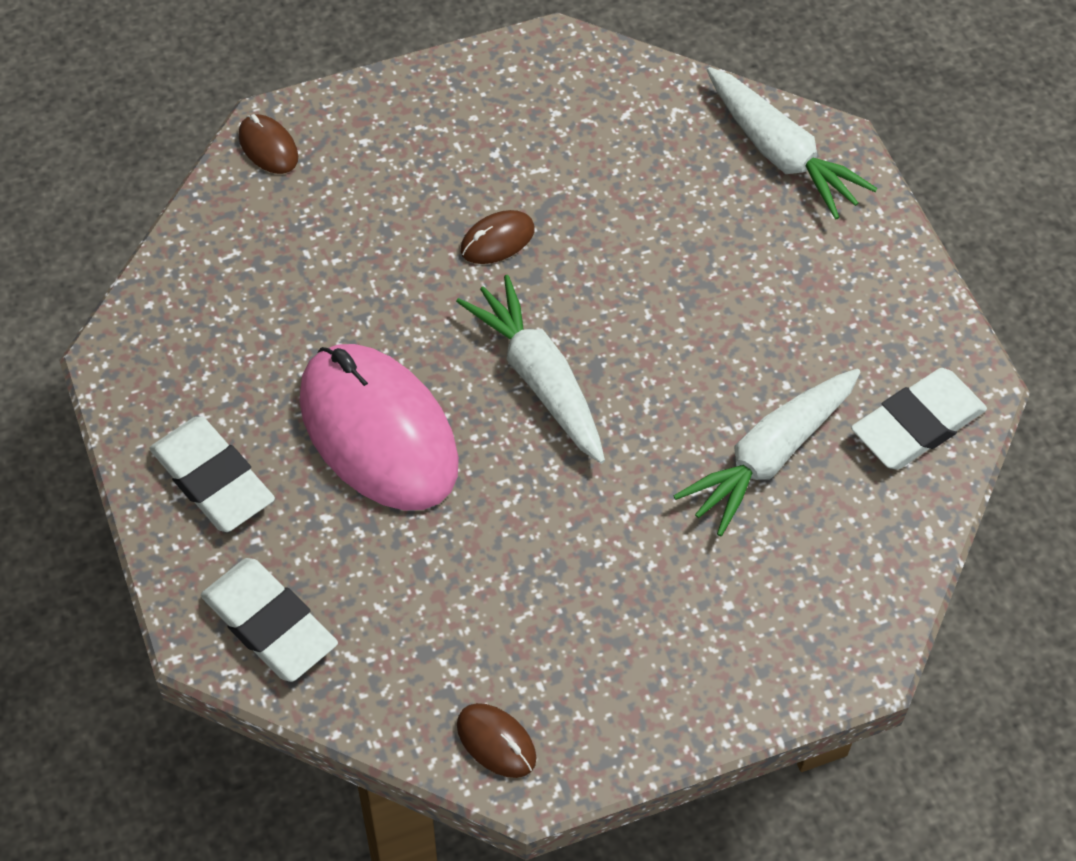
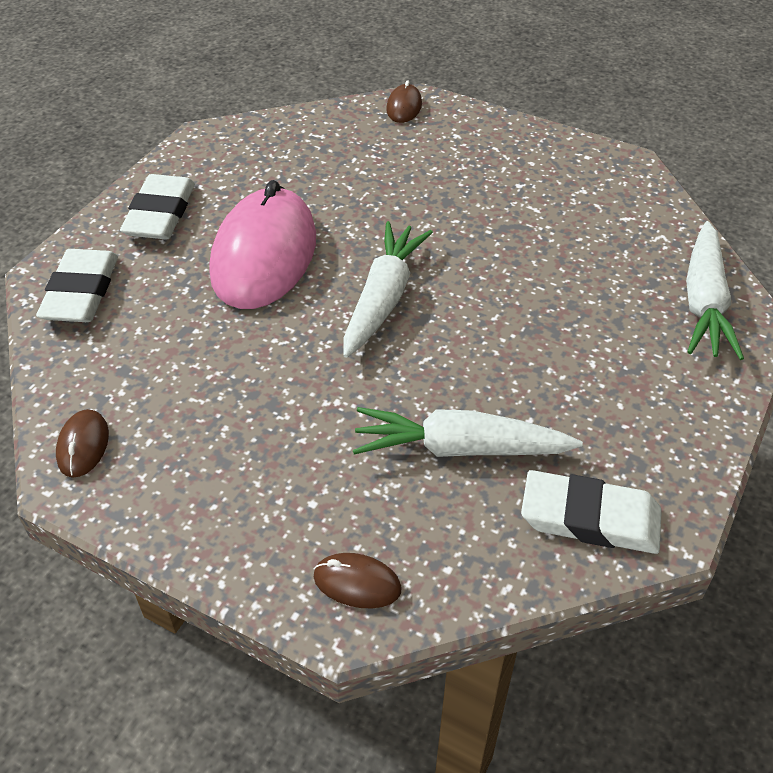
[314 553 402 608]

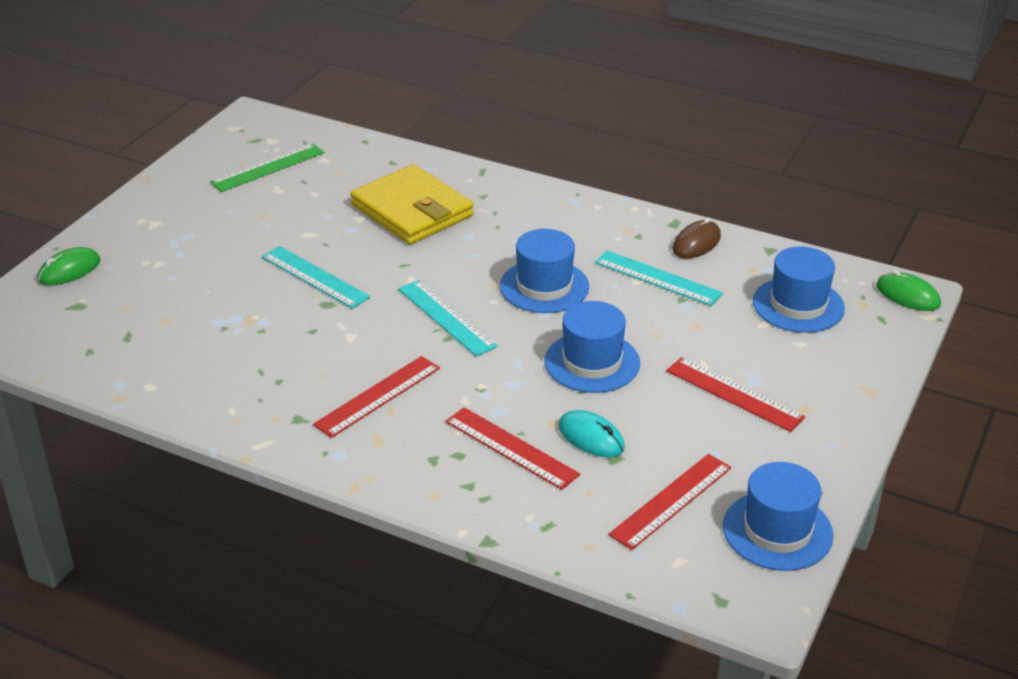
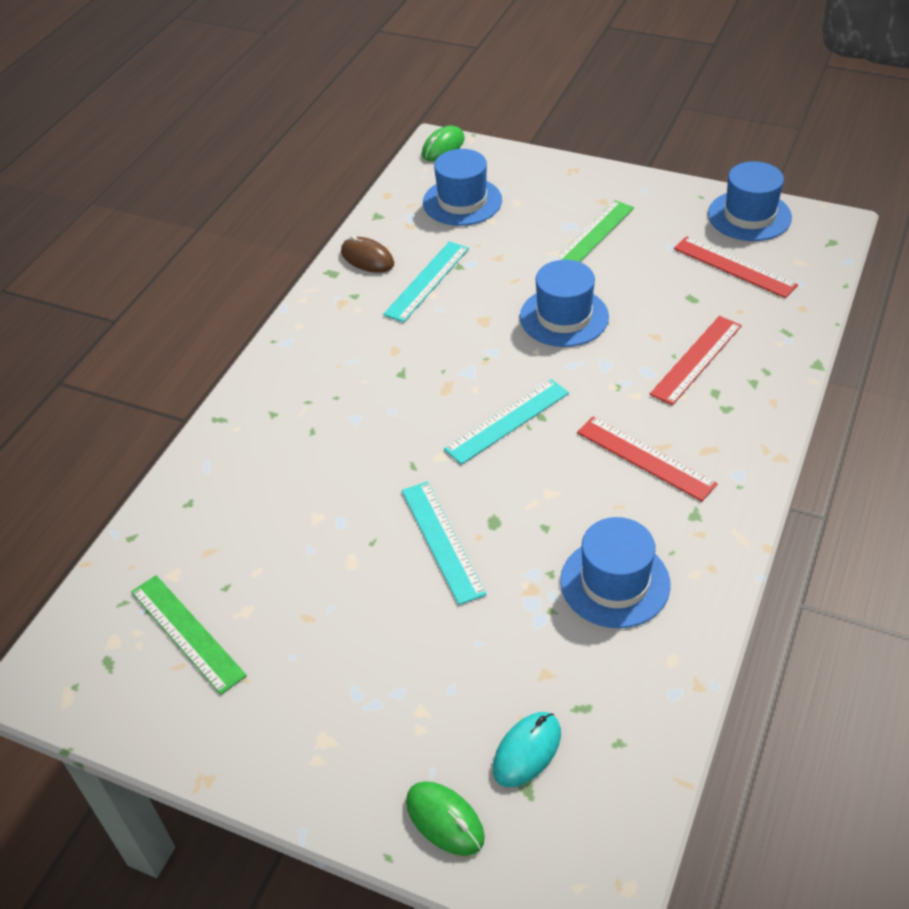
[350 164 474 244] (first image)
[560 517 671 628]
[493 712 561 787]
[551 200 634 262]
[402 481 487 605]

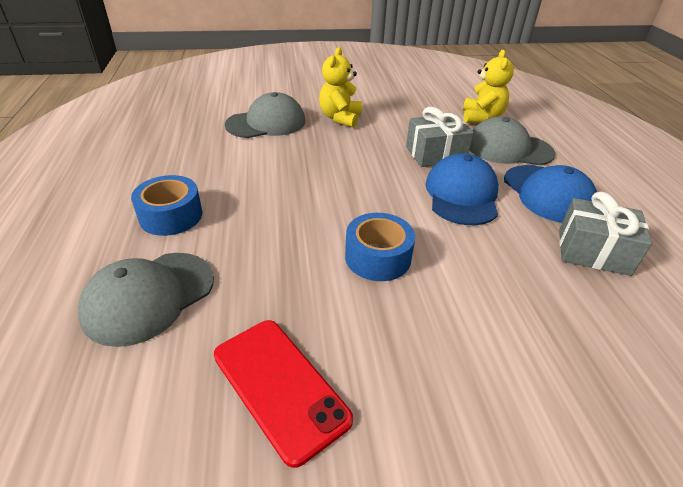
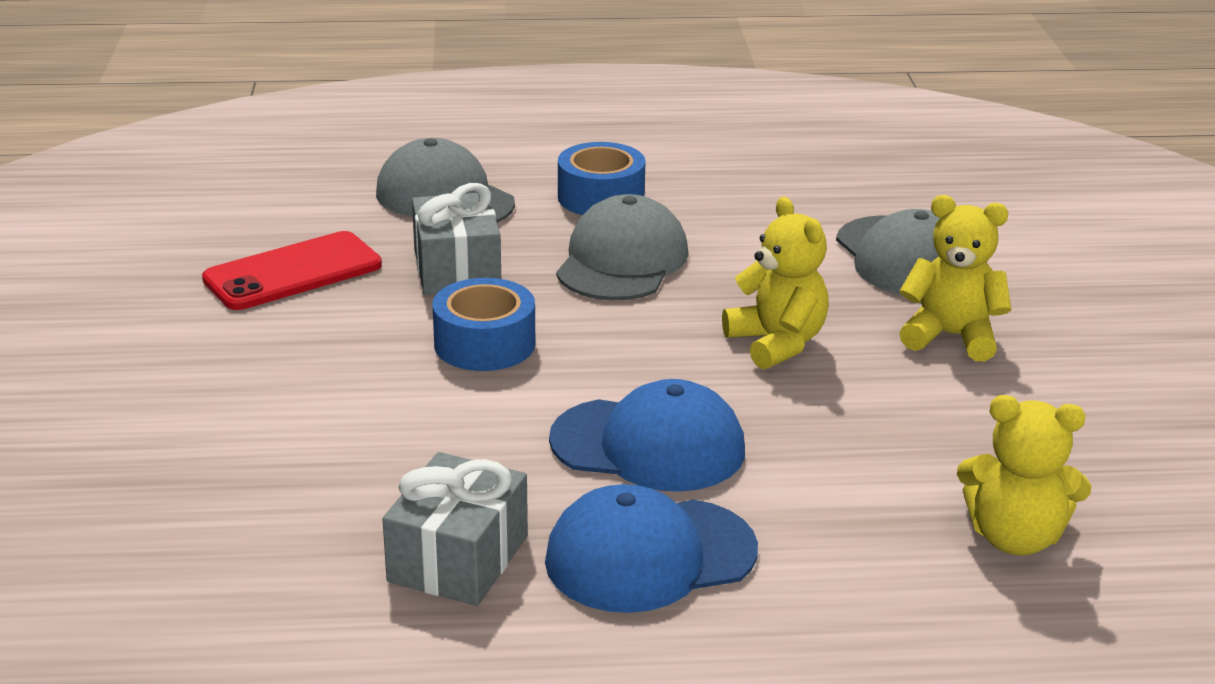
[722 197 829 370]
[412 183 501 295]
[556 194 689 301]

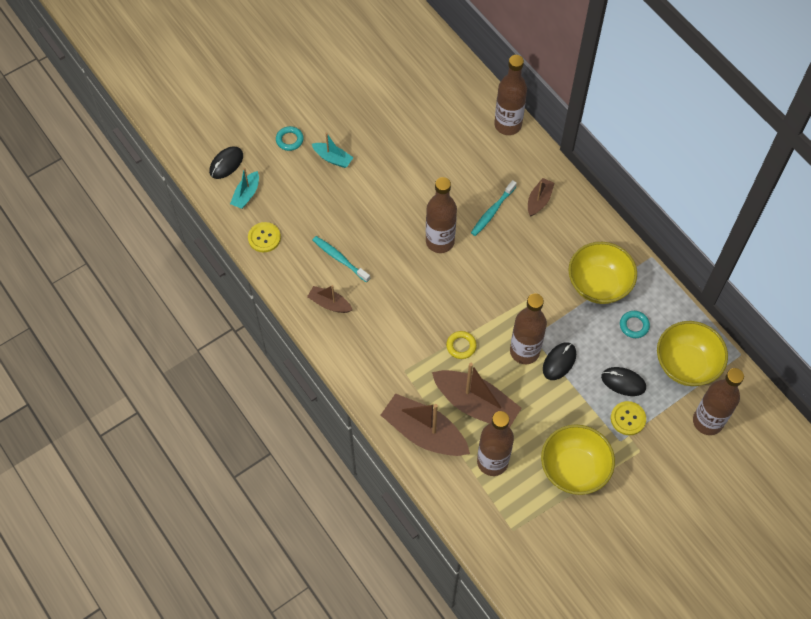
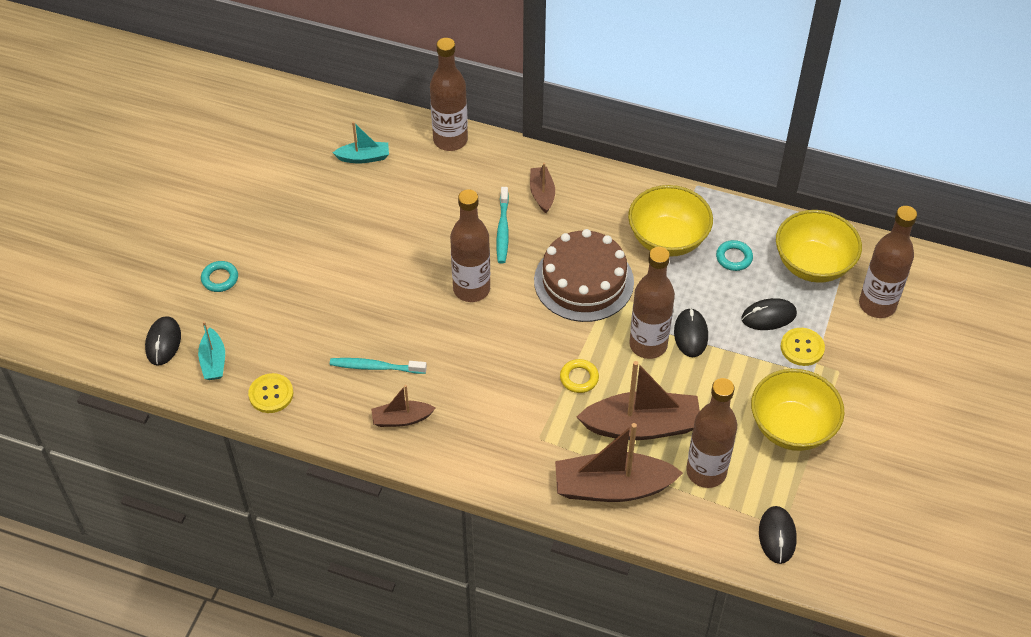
[534 229 634 322]
[759 506 797 564]
[333 122 389 163]

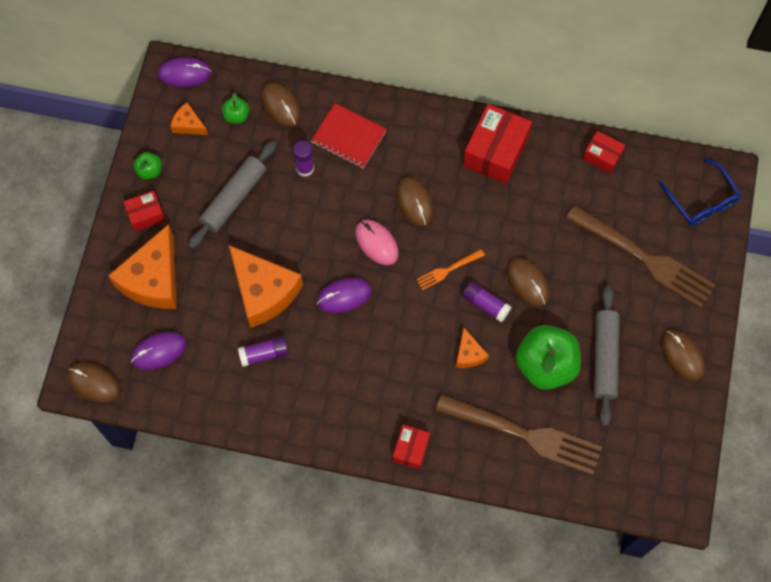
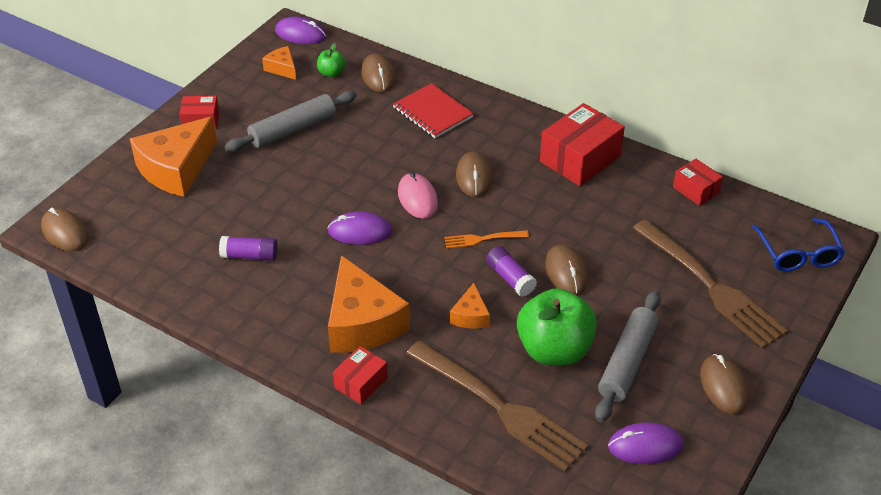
[133 152 162 180] (first image)
[293 141 314 177] (first image)
[608 423 683 464]
[328 255 410 353]

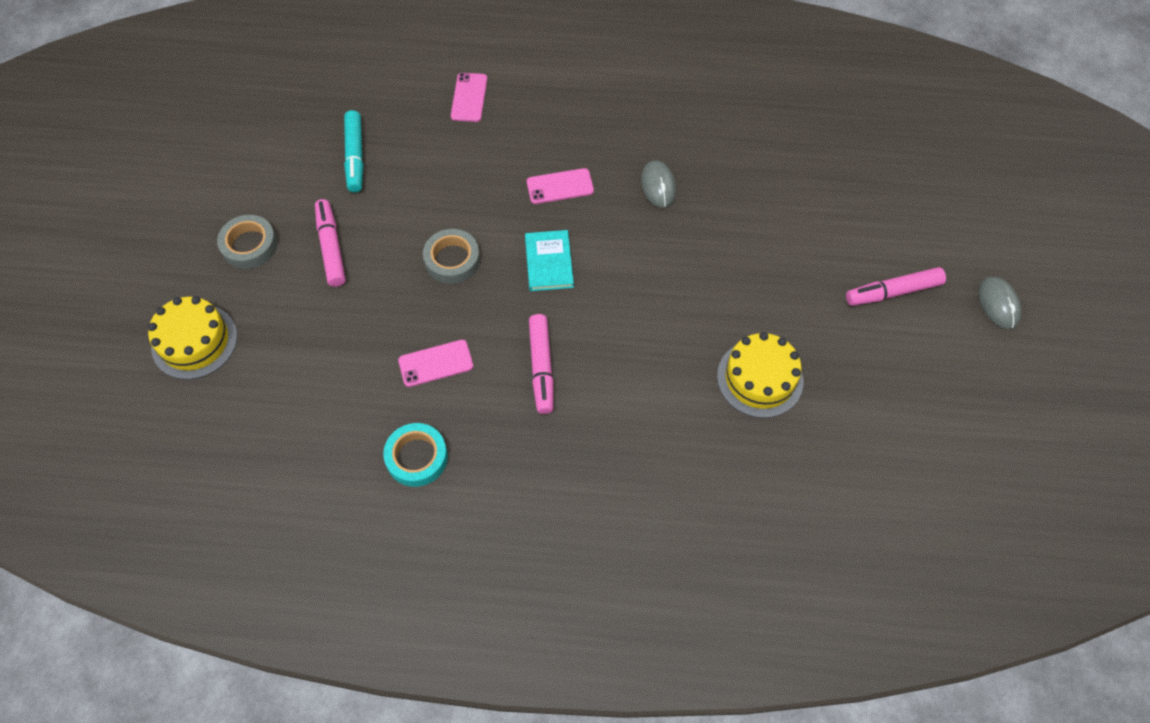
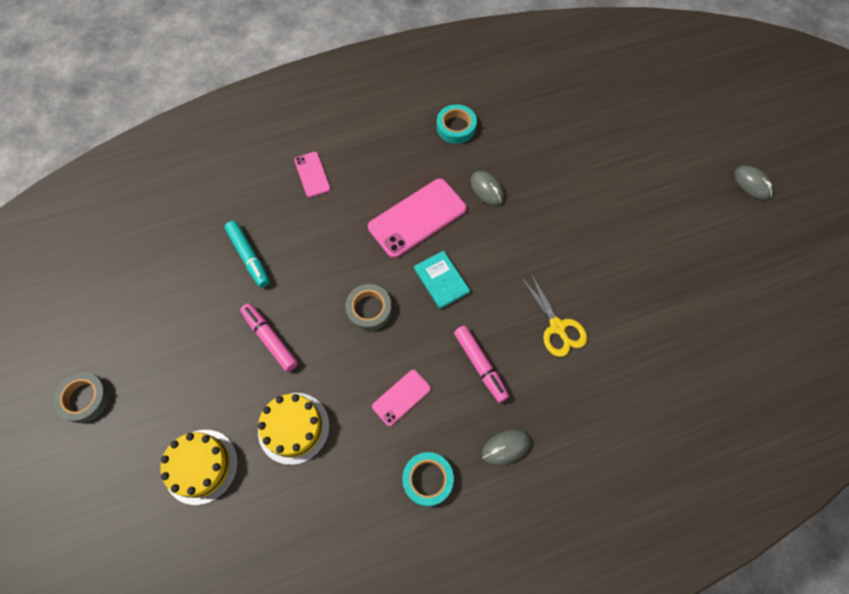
[846 267 946 306] (first image)
[437 104 477 144]
[482 429 531 466]
[521 272 587 357]
[53 372 110 423]
[258 393 329 465]
[368 179 467 258]

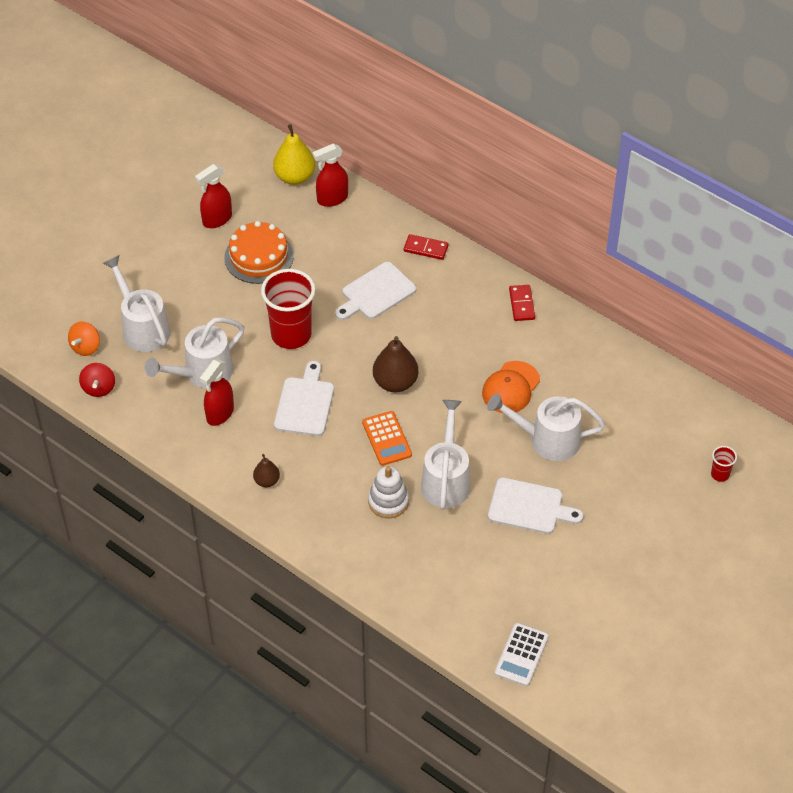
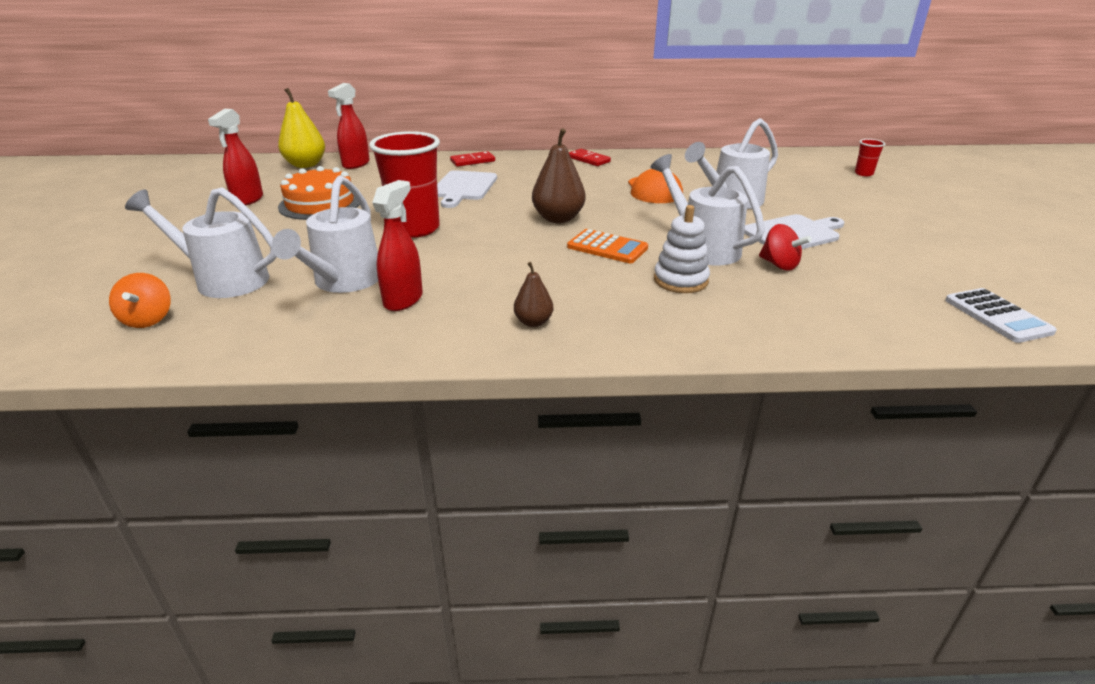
[274 361 334 436] (first image)
[759 224 811 271]
[372 180 423 311]

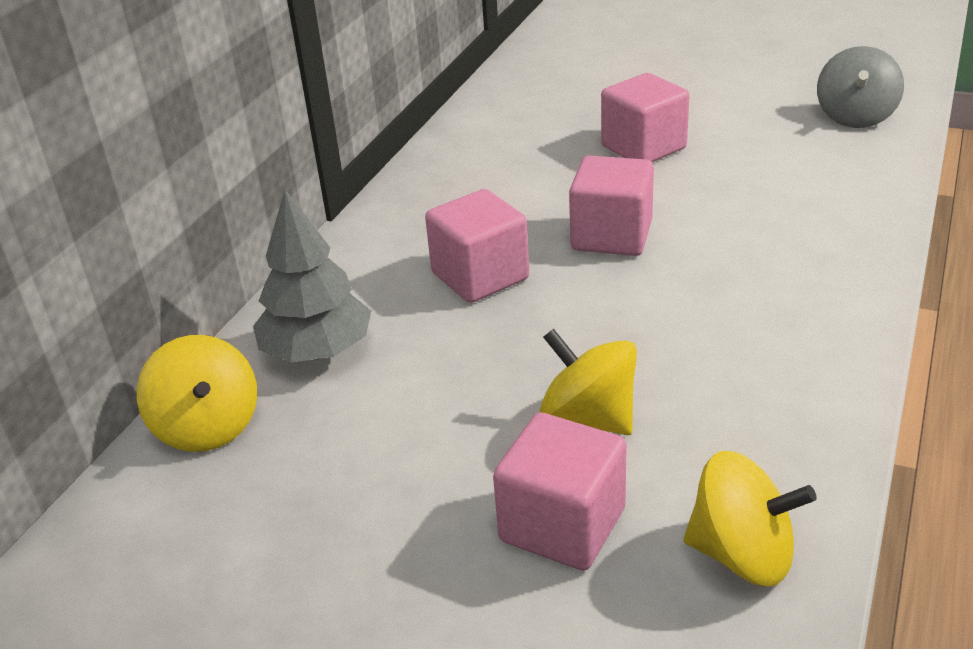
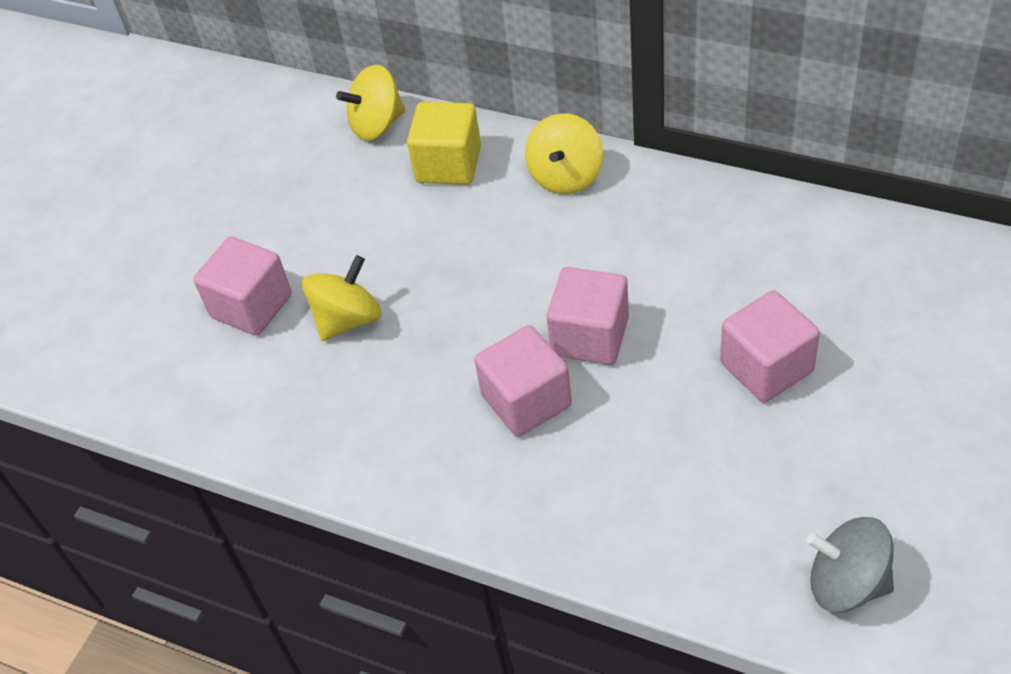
[474 325 572 437]
[525 113 603 194]
[407 102 481 185]

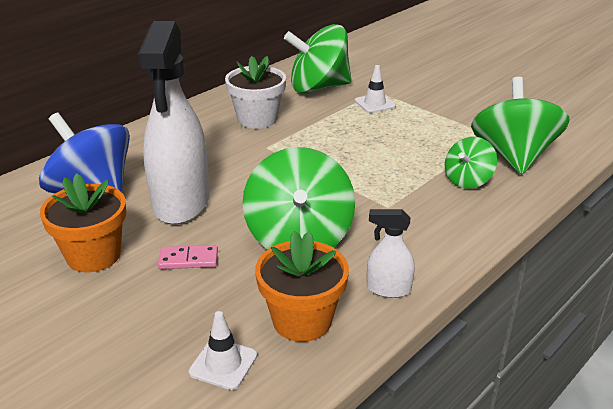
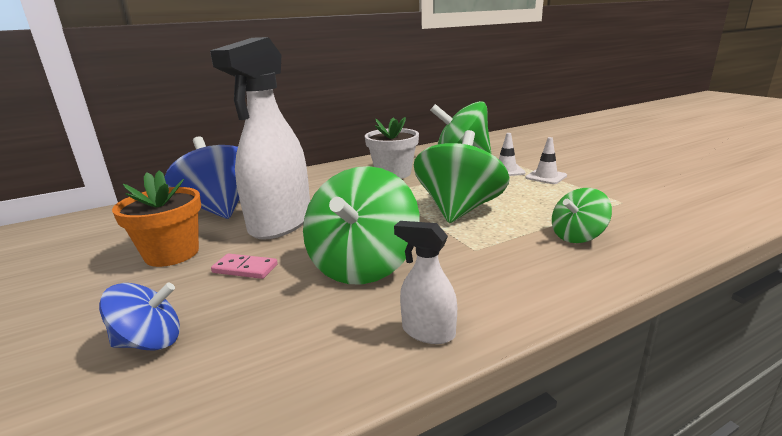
[255 231 349 342] (first image)
[99 282 180 351]
[525 137 567 184]
[414 130 510 223]

